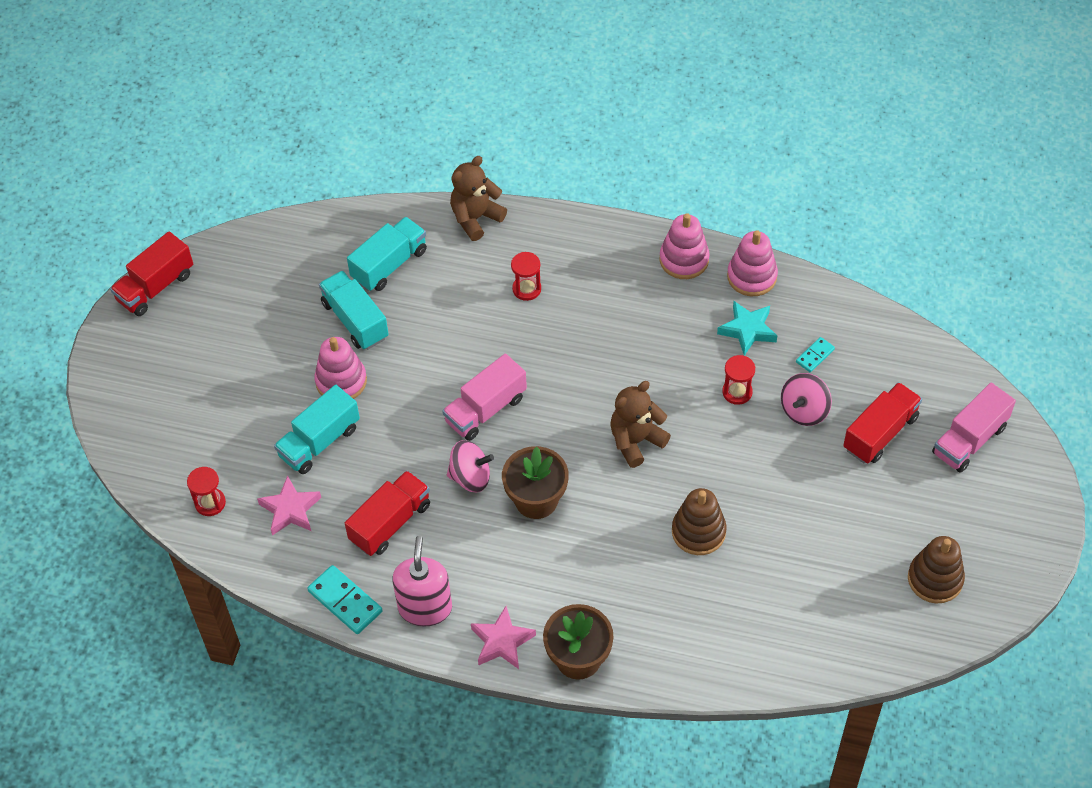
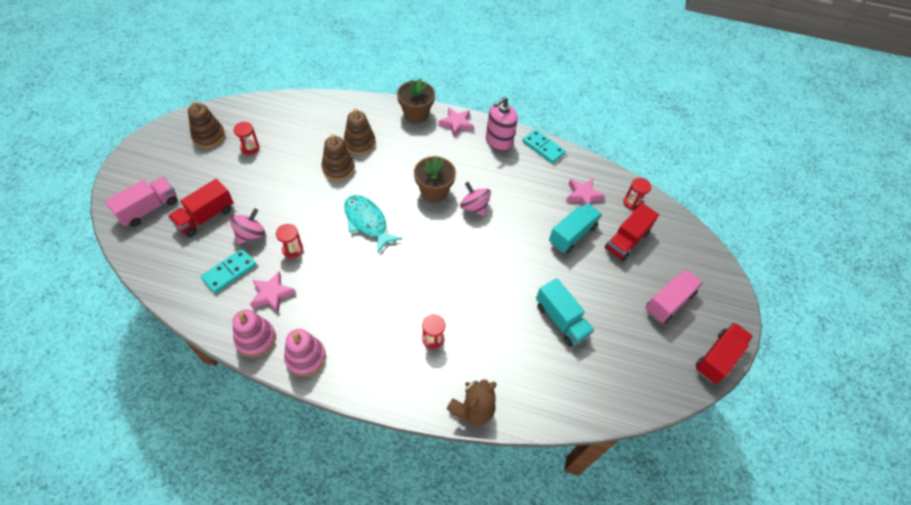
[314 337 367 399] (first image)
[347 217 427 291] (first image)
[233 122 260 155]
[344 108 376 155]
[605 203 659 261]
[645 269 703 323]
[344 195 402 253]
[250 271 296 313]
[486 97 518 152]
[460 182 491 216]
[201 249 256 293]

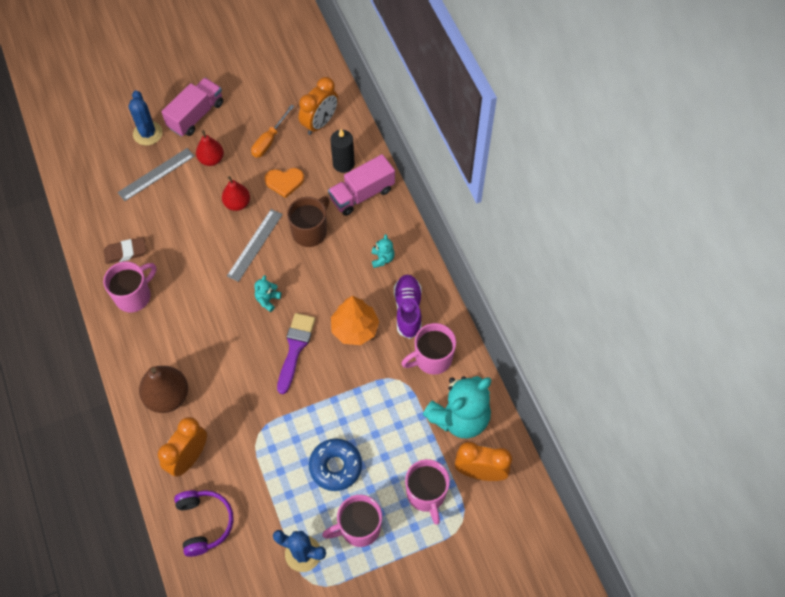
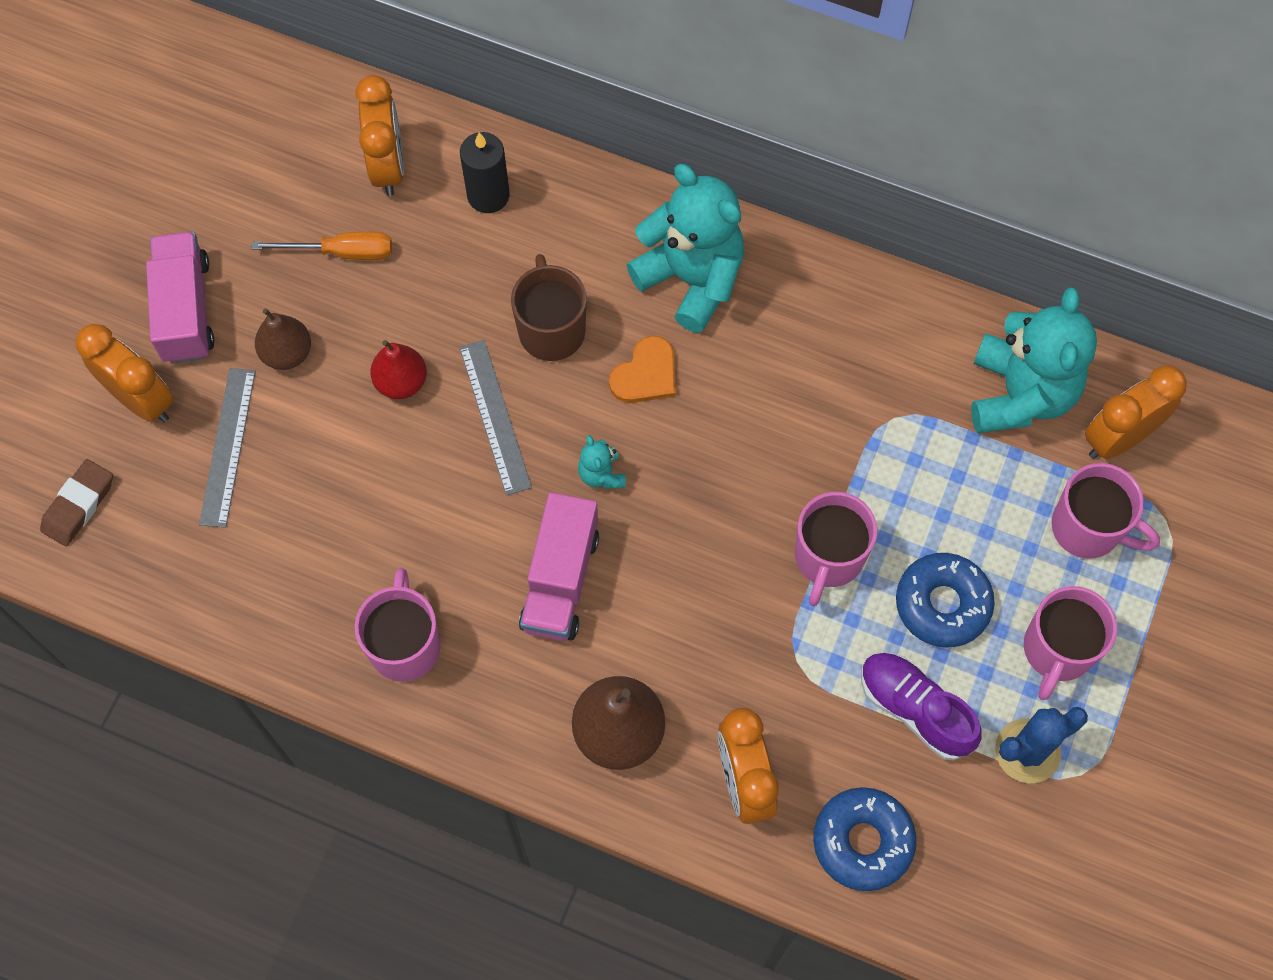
[277 313 315 394] (first image)
[331 296 379 345] (first image)
[40 459 113 546]
[609 336 676 403]
[519 492 599 641]
[861 653 982 760]
[795 492 877 606]
[76 324 173 423]
[813 787 916 891]
[255 308 311 370]
[251 232 392 260]
[627 164 744 333]

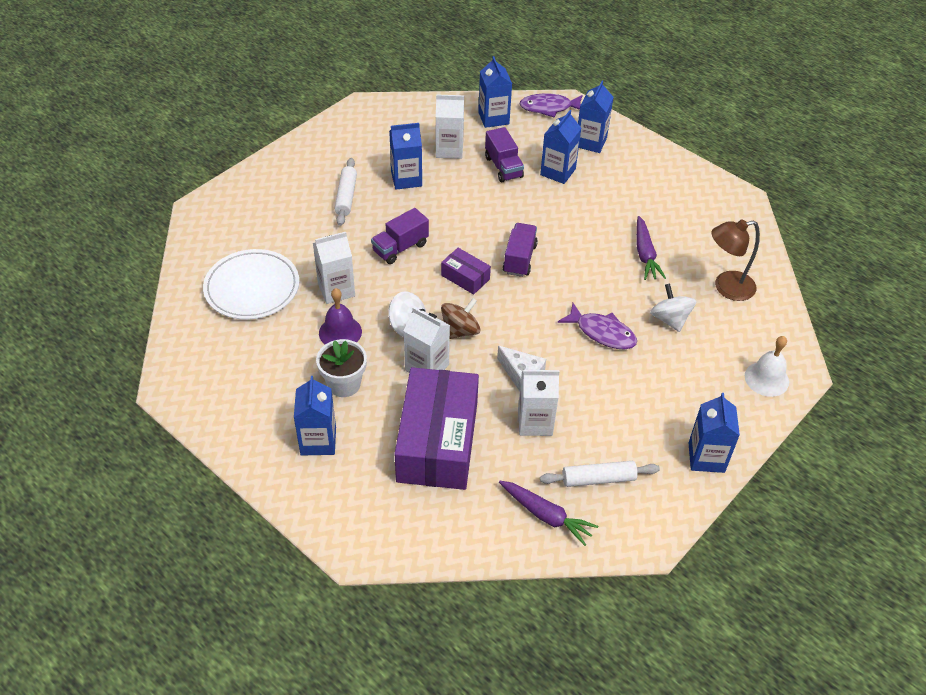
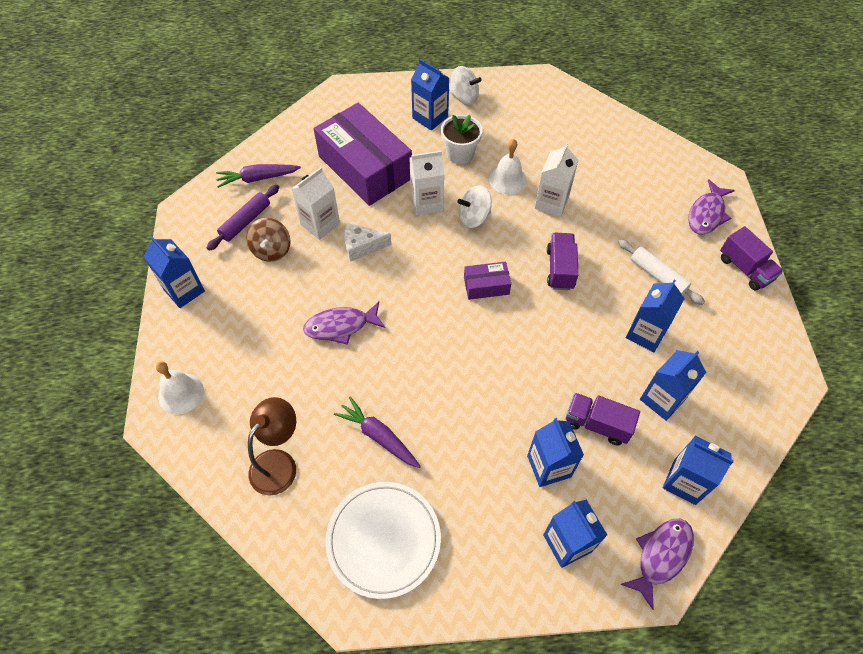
[688 179 735 235]
[325 482 441 599]
[246 218 291 262]
[720 226 783 291]
[450 66 482 105]
[489 139 527 195]
[640 350 706 421]
[207 185 279 251]

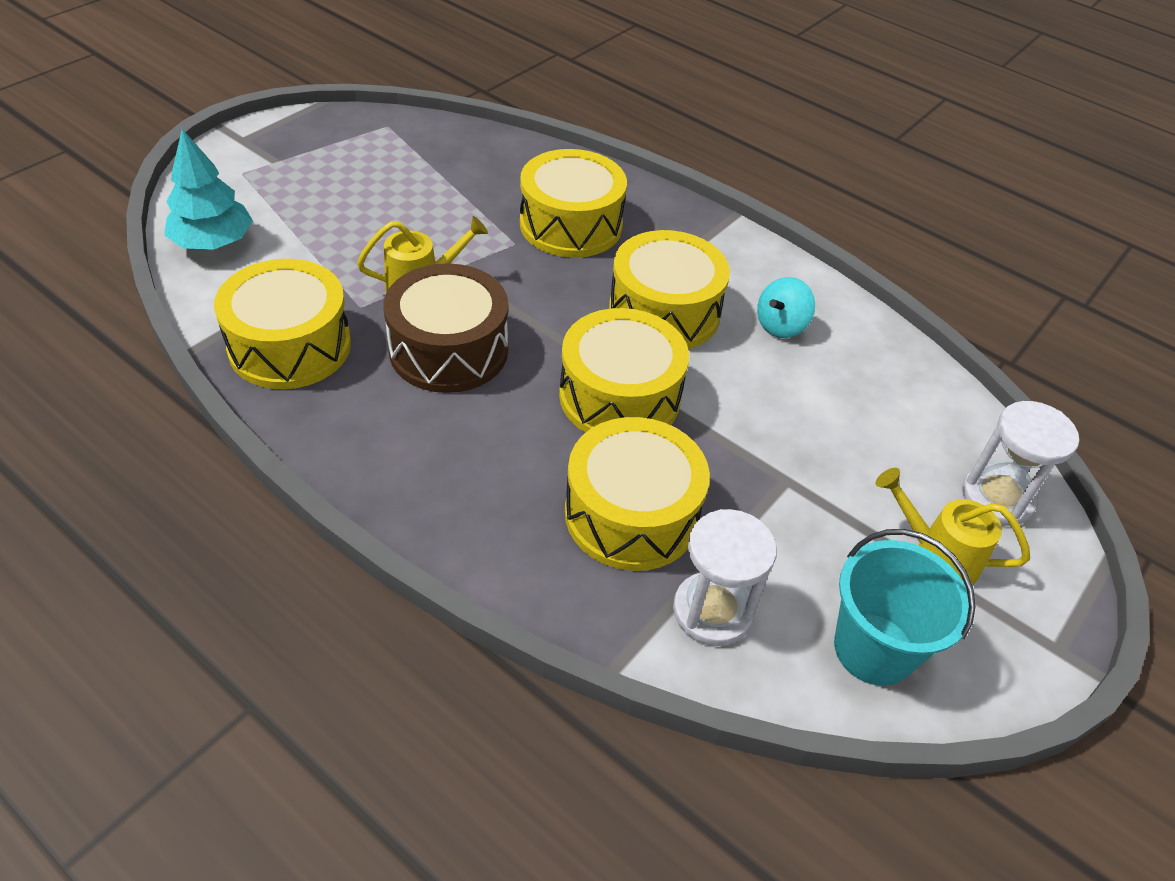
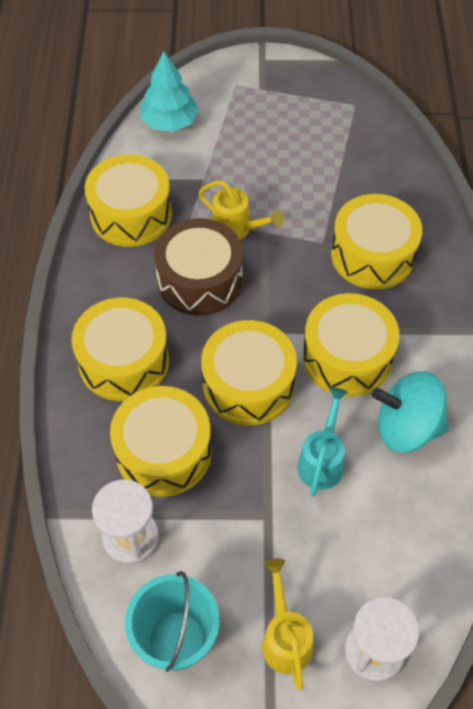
[71 298 169 401]
[297 387 348 496]
[372 371 449 453]

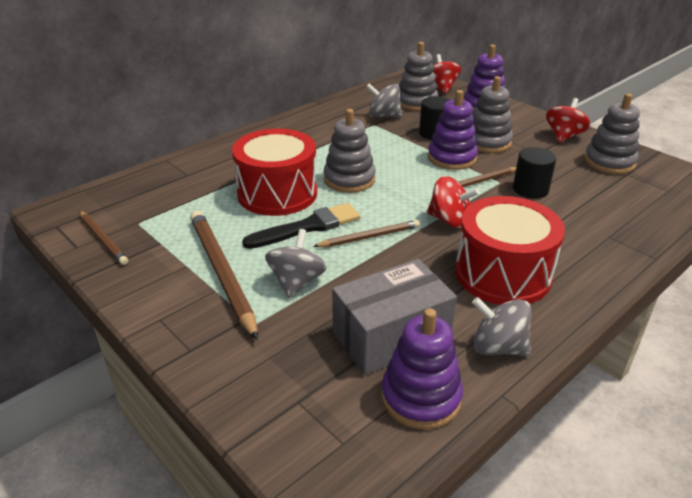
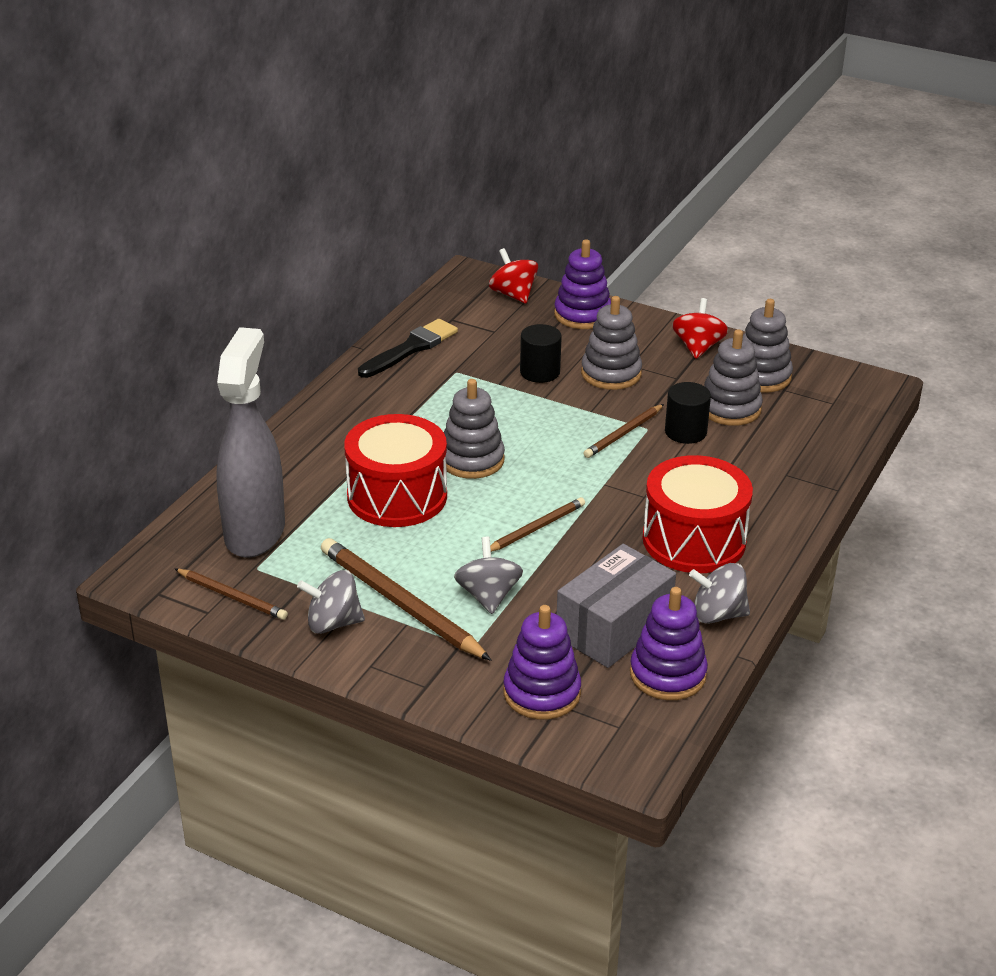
[427 176 479 228] (first image)
[216 327 285 558]
[358 319 458 378]
[297 570 365 634]
[704 329 763 426]
[503 605 581 720]

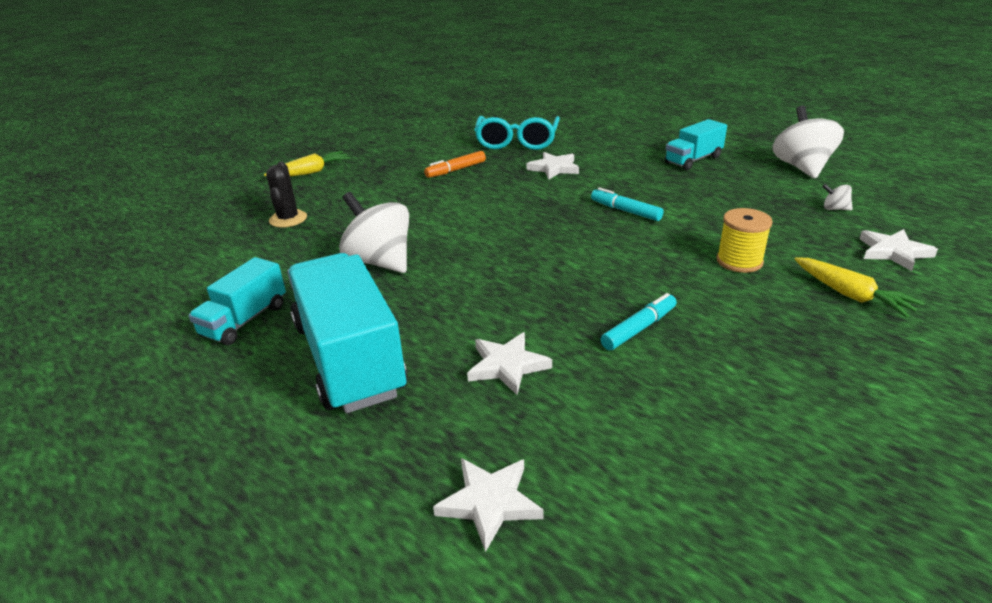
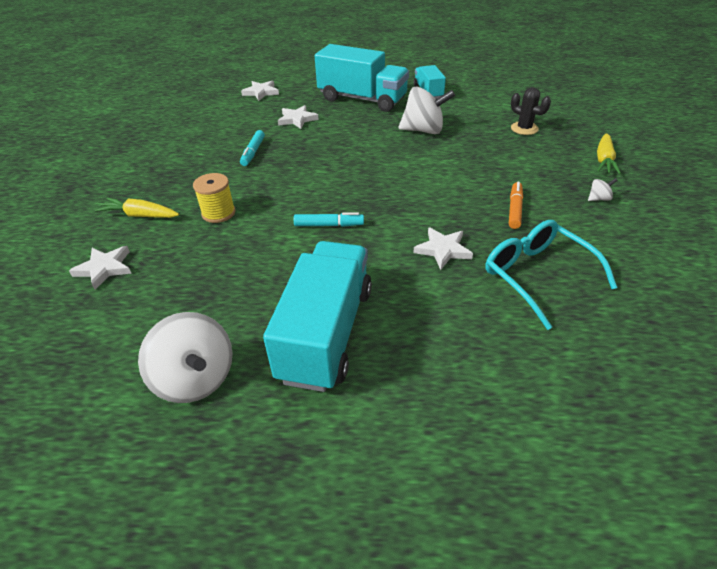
[588 178 618 201]
[263 241 372 392]

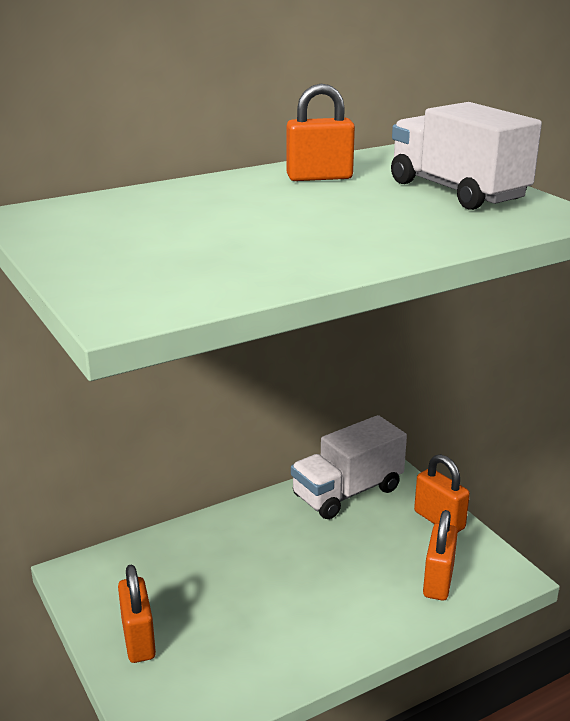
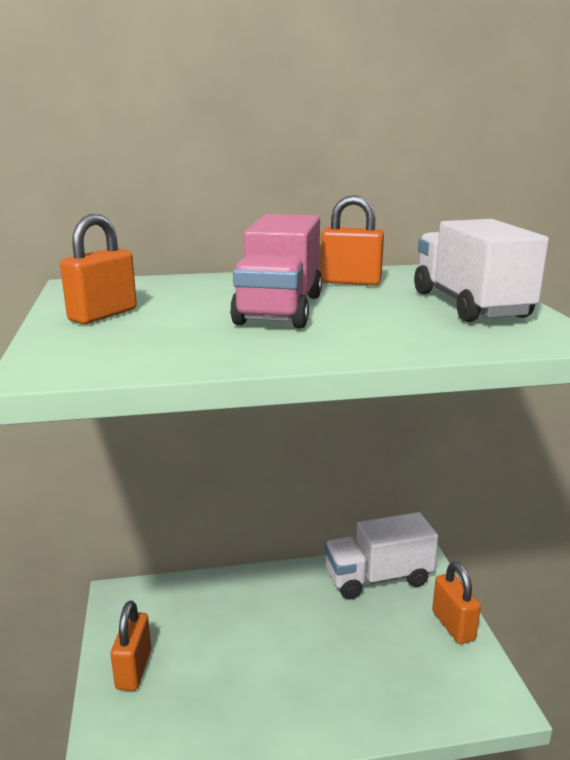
[230 214 322 329]
[60 214 137 324]

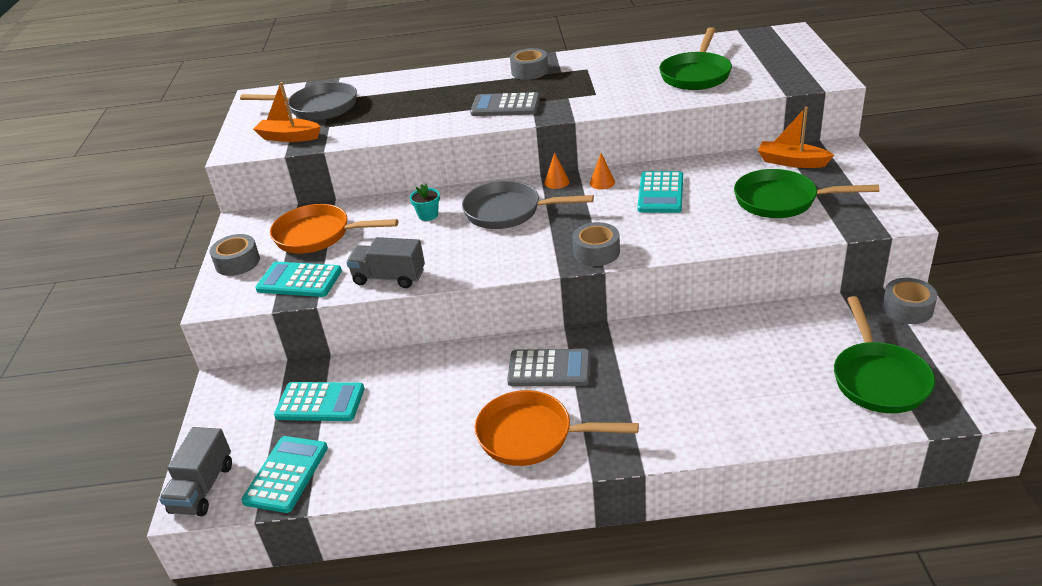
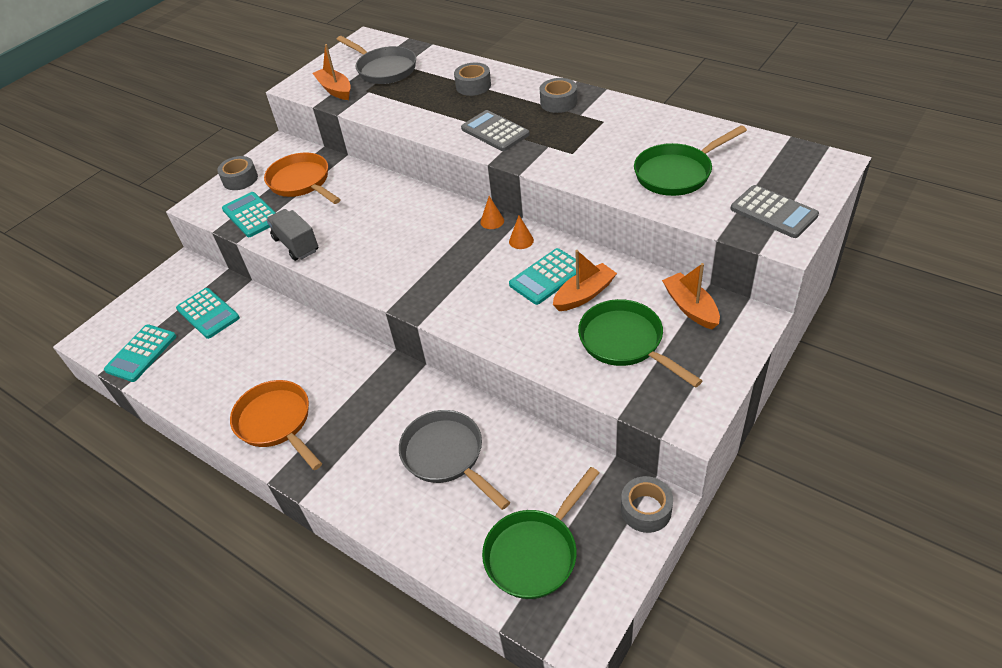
[159 427 232 516] (first image)
[410 184 440 221] (first image)
[553 250 617 311]
[399 410 510 510]
[730 185 819 238]
[454 62 491 96]
[104 324 176 382]

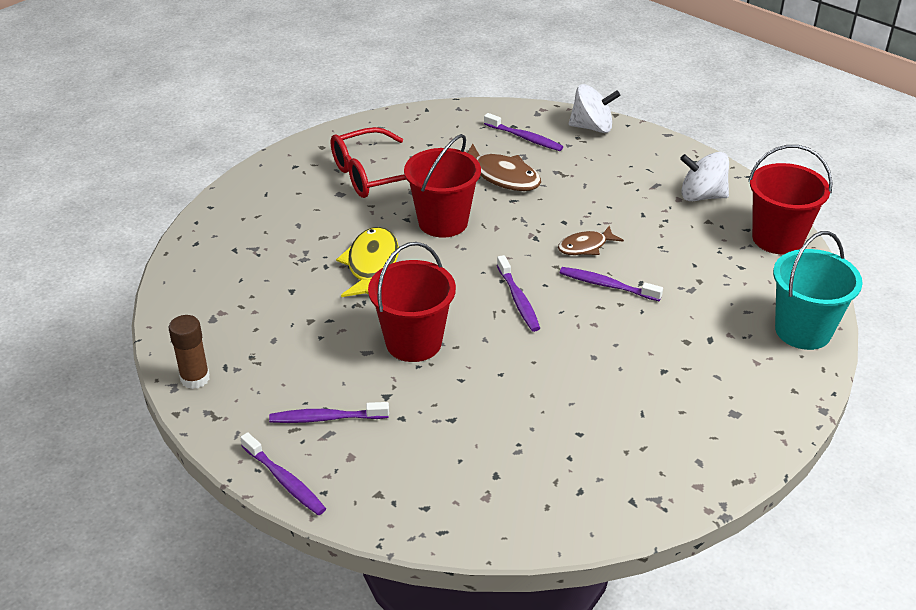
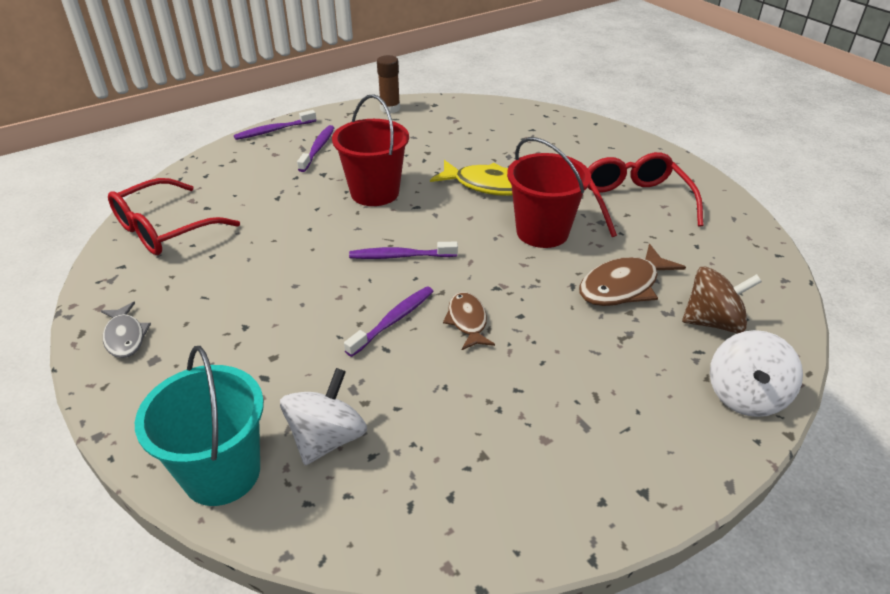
[748 145 833 255] (first image)
[101 302 151 358]
[108 178 240 255]
[280 368 367 465]
[682 266 762 333]

